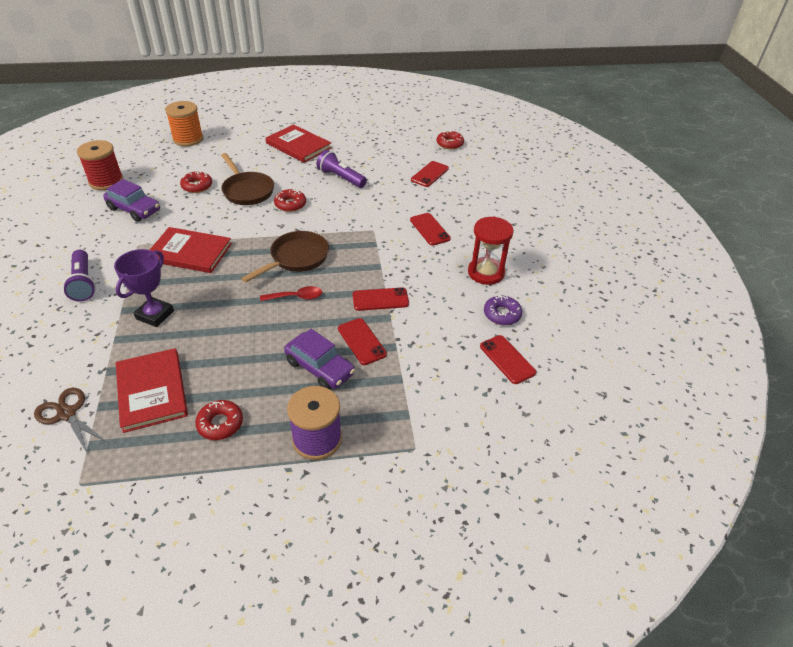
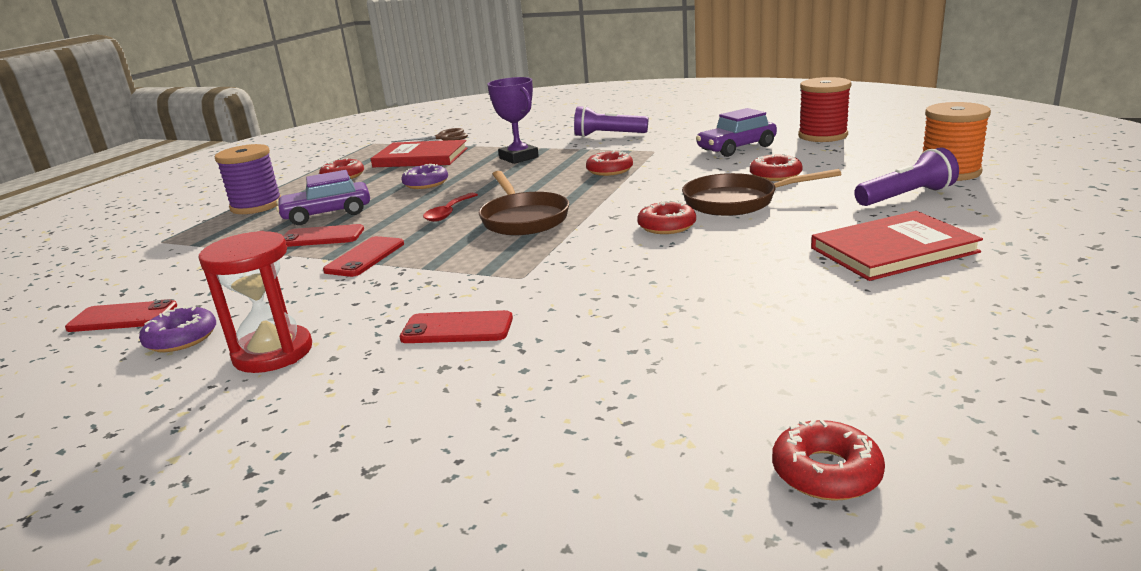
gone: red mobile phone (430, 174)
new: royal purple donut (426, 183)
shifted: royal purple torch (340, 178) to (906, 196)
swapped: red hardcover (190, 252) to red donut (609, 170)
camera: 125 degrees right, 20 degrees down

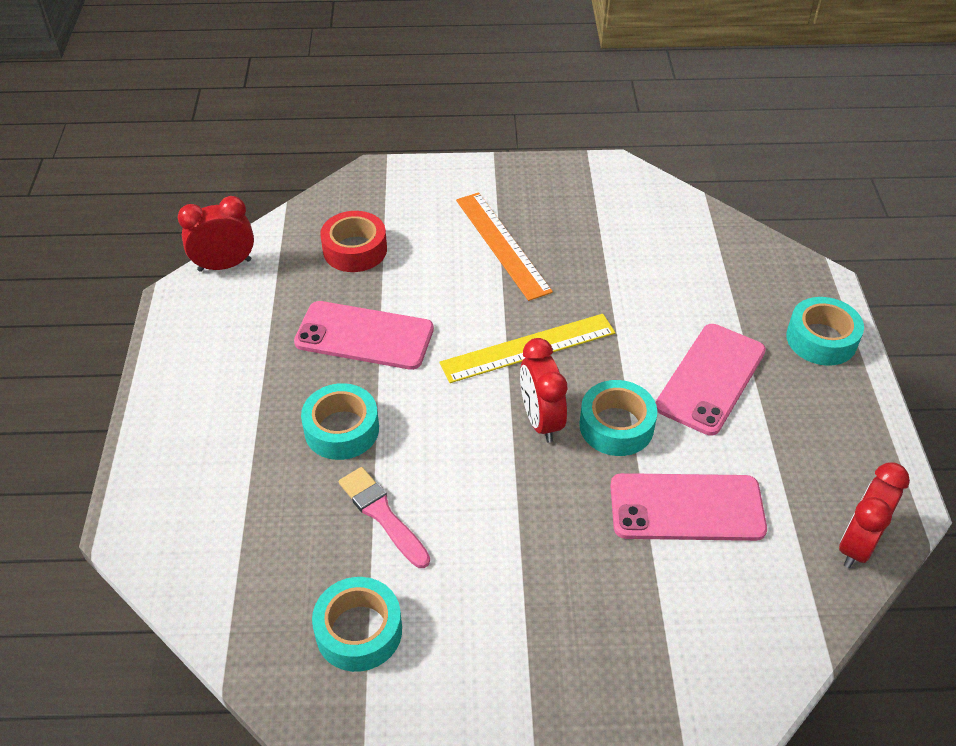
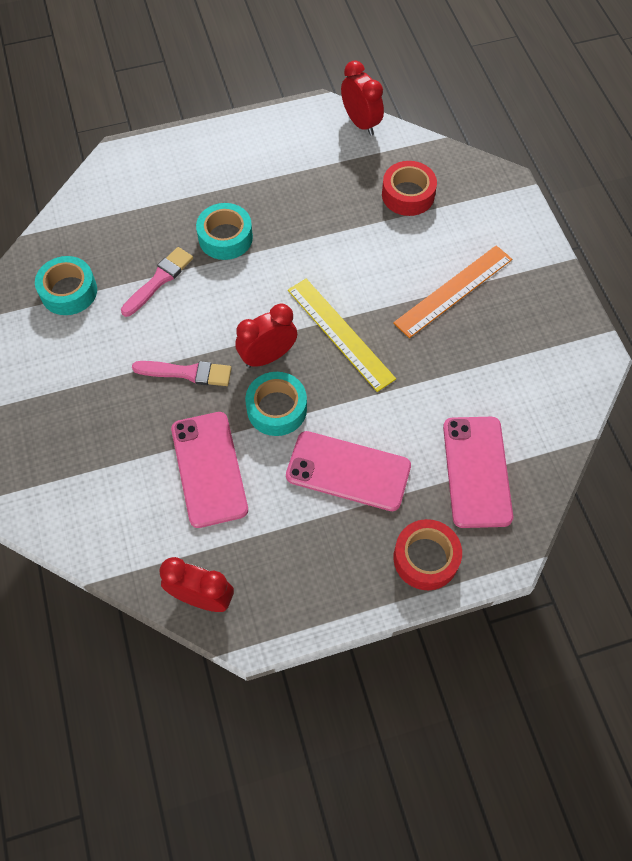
new: rose-pink paintbrush (187, 373)
shifted: rose-pink mobile phone (364, 336) to (476, 471)
repainted: turquoise tape (821, 339) to red tape (425, 558)
camera: 75 degrees right, 15 degrees up

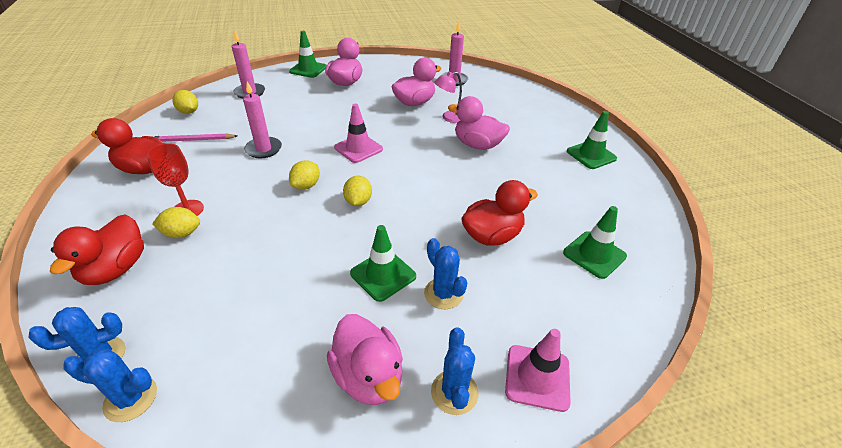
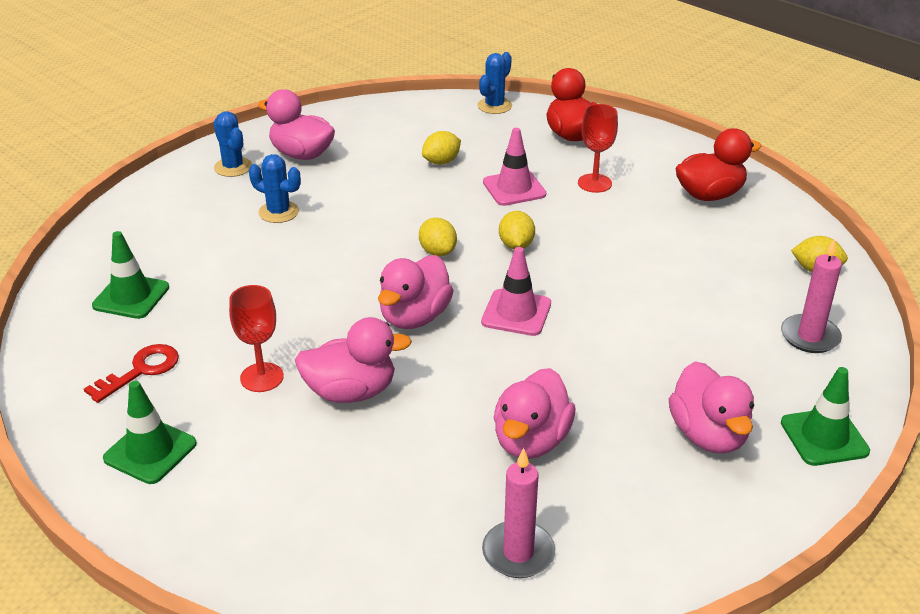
gone: rose-pink reading lamp (449, 118); rose-pink pillar candle (263, 149); rose-pink pencil (193, 140); red duck (492, 236); leaf-green traffic cone (383, 275); cobalt prickly plant (130, 398)
new: rose-pink duck (414, 317); red wine glass (262, 377); red door key (141, 370)
shifted: golden lemon (182, 233) to (441, 162); rose-pink traffic cone (537, 377) to (514, 188)
camera: 150 degrees right, 5 degrees down

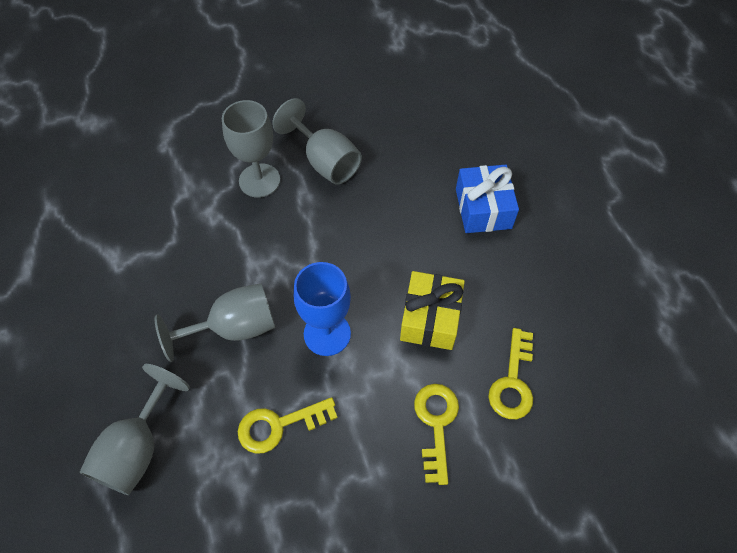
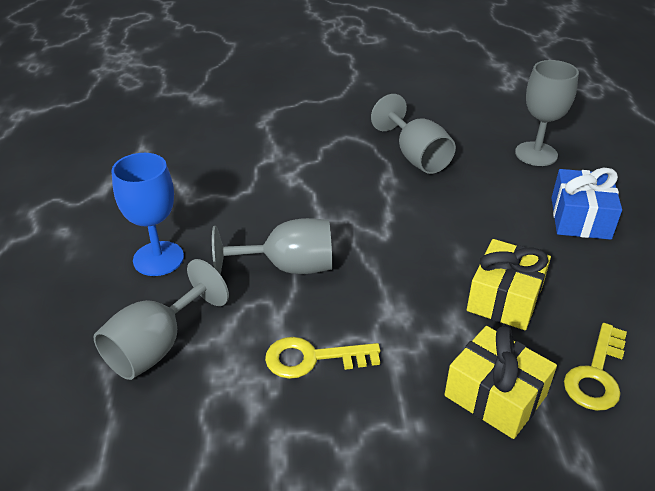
shifted: grey wine glass (259, 180) to (536, 154); cobalt wine glass (327, 334) to (158, 258)
swapped: golden door key (436, 424) to golden wrapped gift (495, 395)
camera: 15 degrees right, 20 degrees down

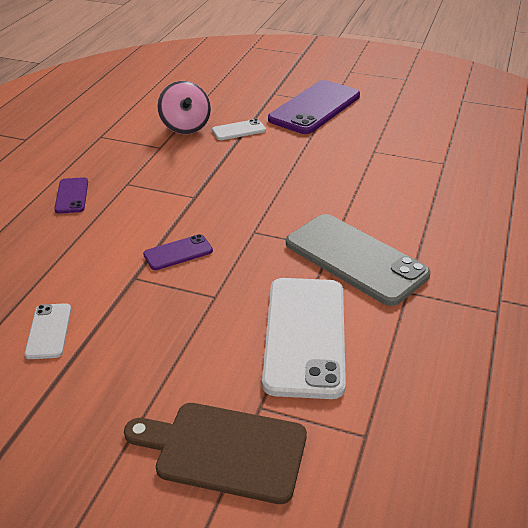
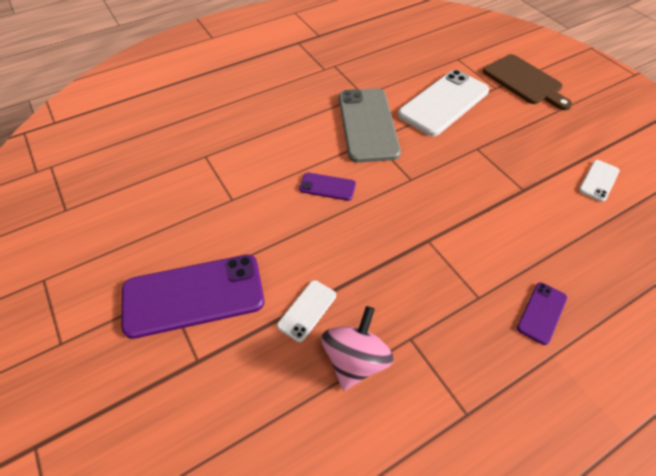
shifted: royal purple mobile phone (178, 253) to (327, 187)
rotated: white mobile phone (239, 130) = (307, 310) 75 degrees counterclockwise
camera: 140 degrees left, 15 degrees up

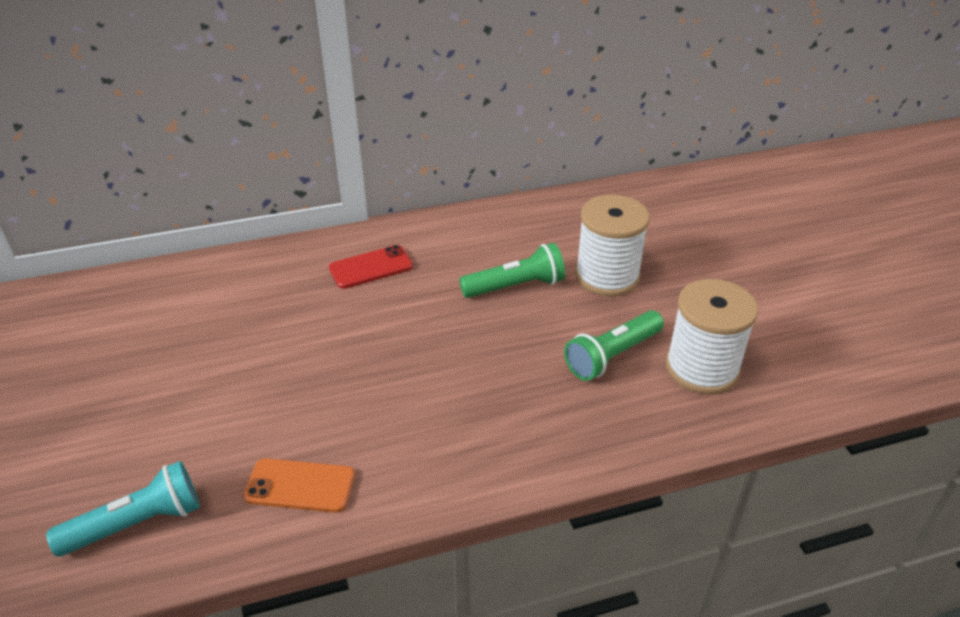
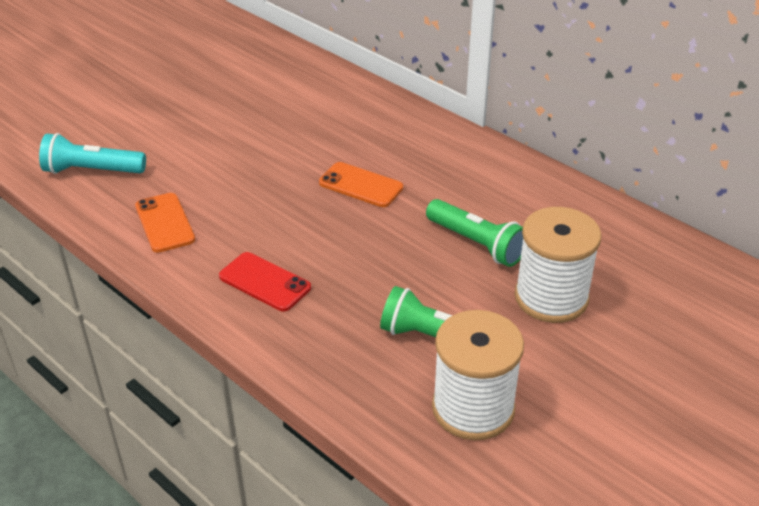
new: orange mobile phone (361, 185)
shifted: red mobile phone (371, 267) to (265, 282)
rotated: turquoise torch (136, 523) = (92, 171) 150 degrees clockwise
camera: 60 degrees right, 0 degrees up

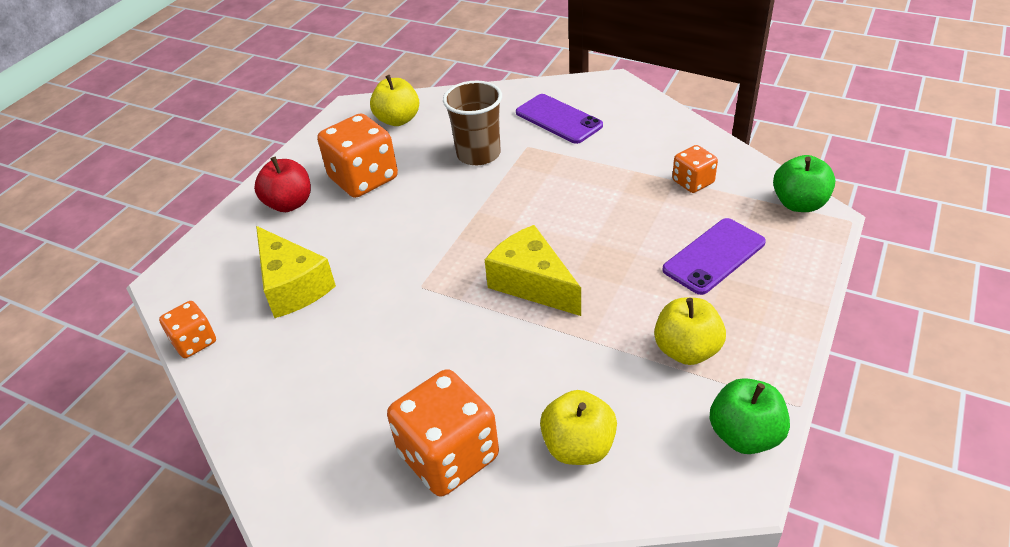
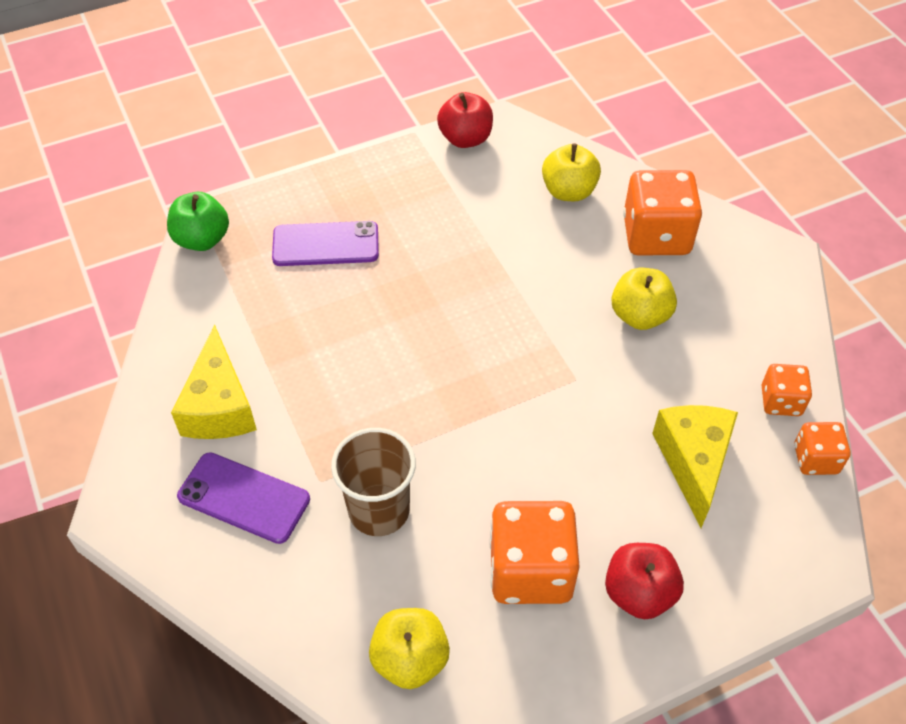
shifted: orange game die (693, 182) to (781, 401); golden cheese (532, 283) to (219, 406); golden apple fruit (686, 350) to (640, 315)
repainted: leaf-green apple fruit (744, 435) to red apple fruit (465, 139)
rotated: royal purple mobile phone (558, 119) = (244, 498) 60 degrees counterclockwise
camera: 145 degrees left, 10 degrees up

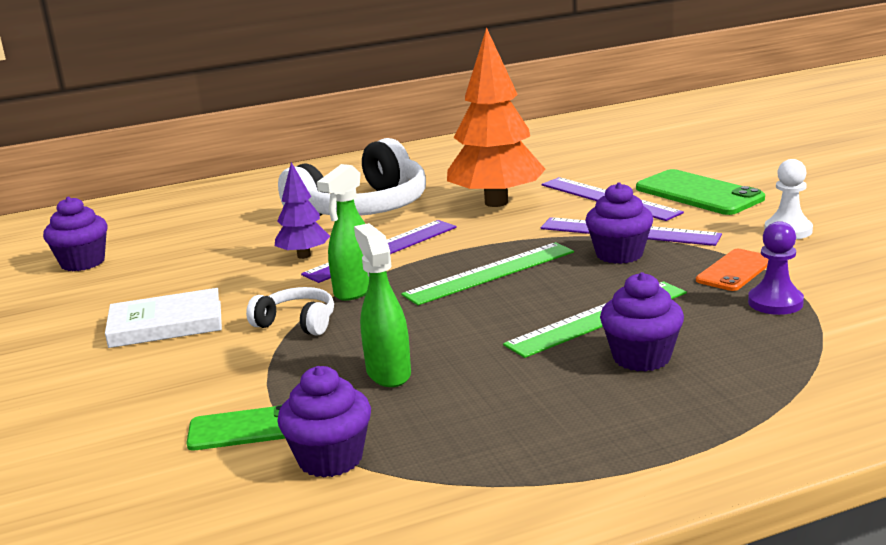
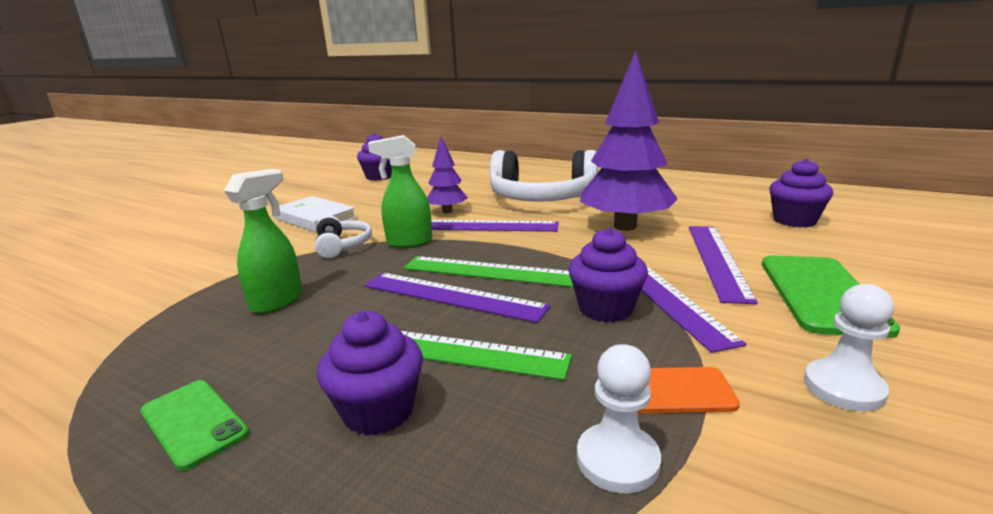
new: royal purple straightedge (452, 296)
shifted: royal purple muffin (330, 459) to (794, 220); leaf-green mobile phone (244, 428) to (194, 422)
repainted: orange toy tree (496, 202) to royal purple toy tree (625, 226); royal purple pawn (775, 302) to white pawn (617, 460)
camera: 50 degrees right, 0 degrees up

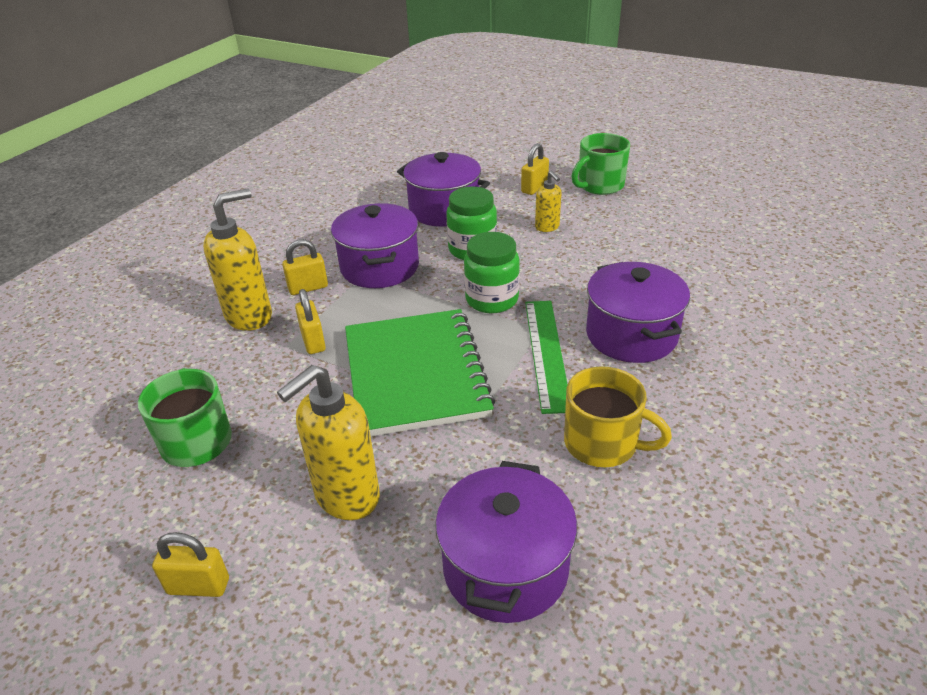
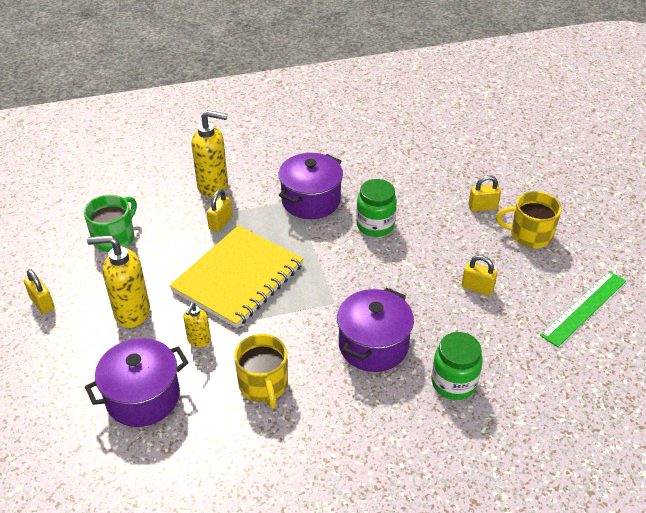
gone: royal purple pot (444, 210)
shifted: golden soap pump (547, 227) to (199, 340); leaf-green jam jar (492, 299) to (453, 383); golden lock (308, 288) to (477, 288); leaf-green straightedge (546, 353) to (584, 308)
repainted: leaf-green tea mug (599, 185) to golden tea mug (530, 235); leaf-green exercise book (415, 374) to golden exercise book (238, 278)
camera: 45 degrees right, 5 degrees up

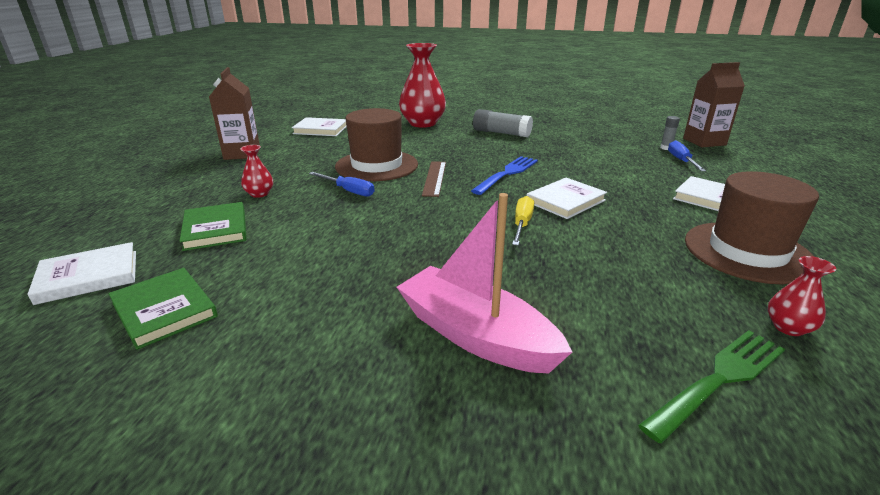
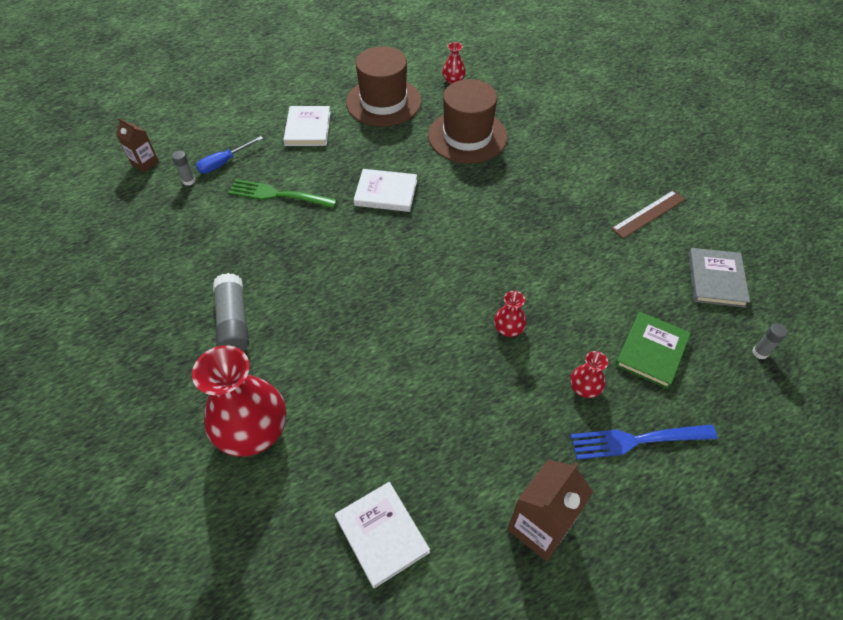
gone: rose-pink sailboat (476, 335); golden hand screwdriver (522, 224)
shifted: brown tall hat (376, 165) to (467, 136); cobalt table fork (507, 174) to (637, 440); brown straightedge (434, 178) to (648, 214); leaf-green table fork (719, 379) to (278, 195)
swapped: cobalt hand screwdriver (348, 191) to red tall vase (508, 329); white hardcover (88, 276) to grey glue stick (760, 352)
repainted: leaf-green hardcover (164, 310) to grey hardcover (716, 279)
scaled: brown milk carton (704, 142) = (145, 163) x0.61
camera: 130 degrees left, 25 degrees up

